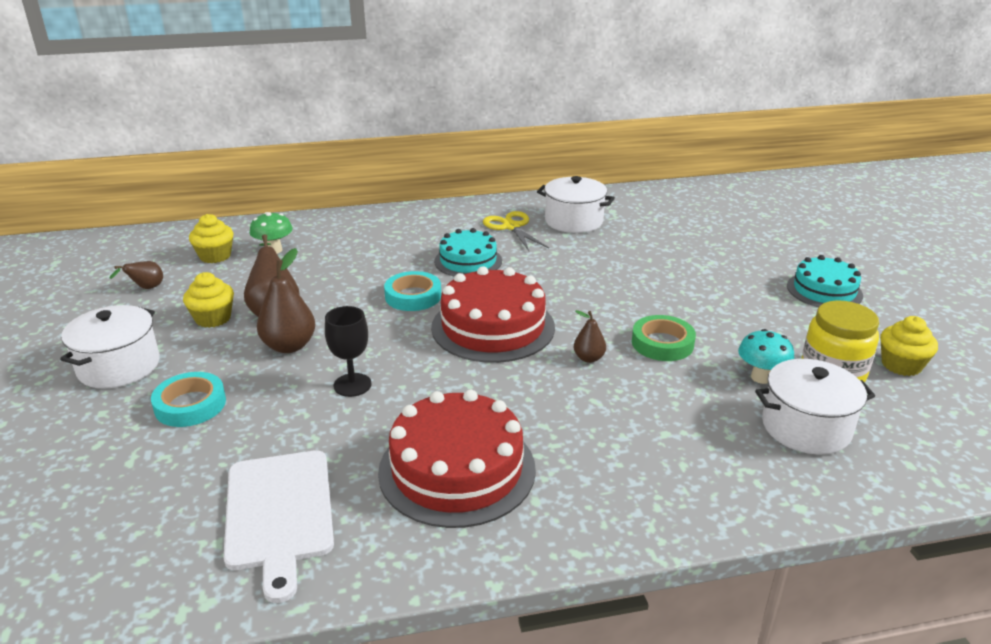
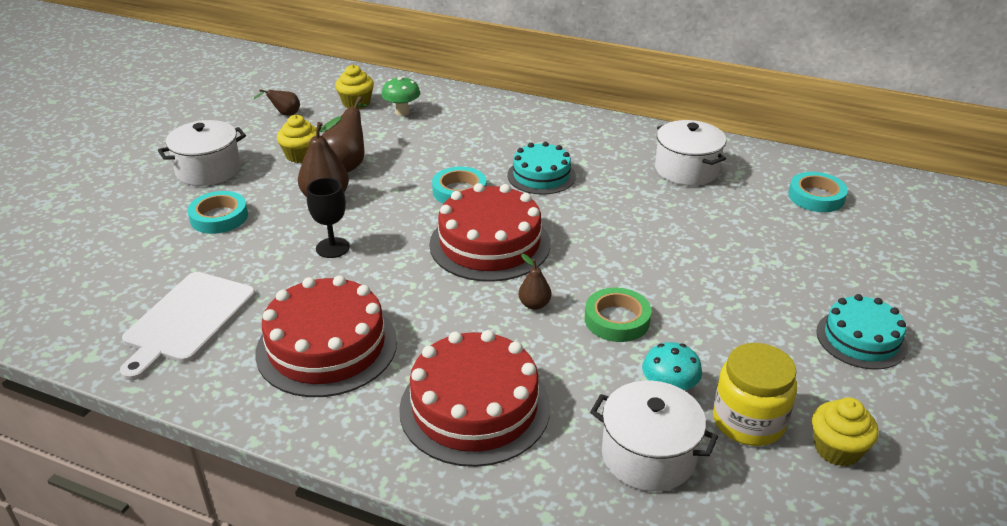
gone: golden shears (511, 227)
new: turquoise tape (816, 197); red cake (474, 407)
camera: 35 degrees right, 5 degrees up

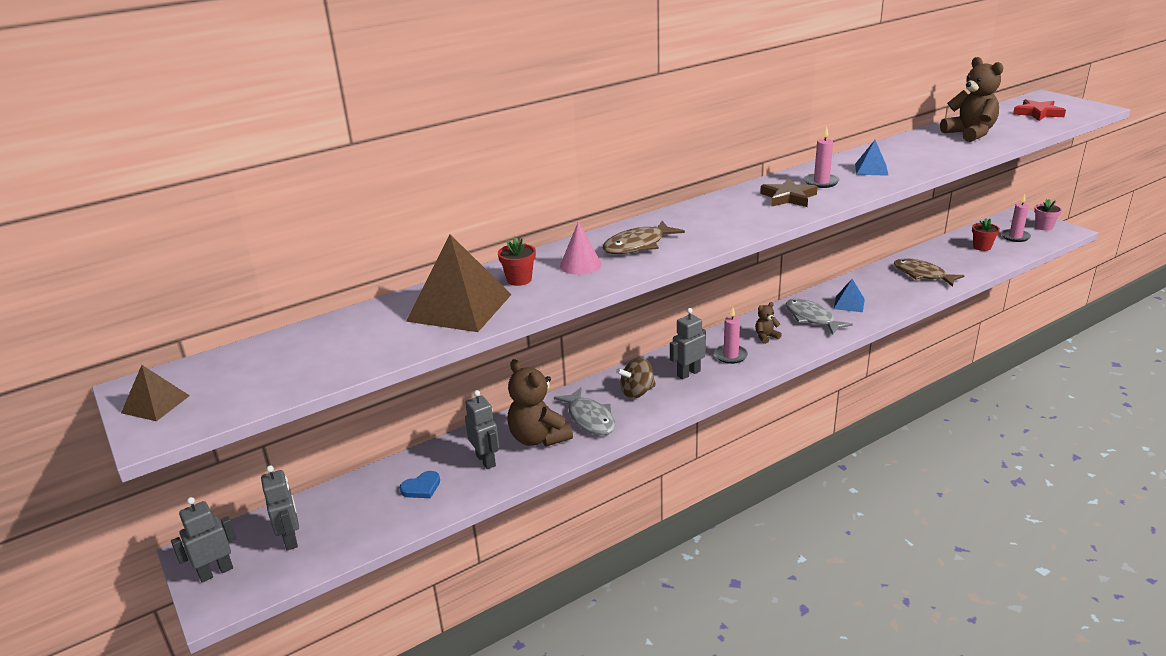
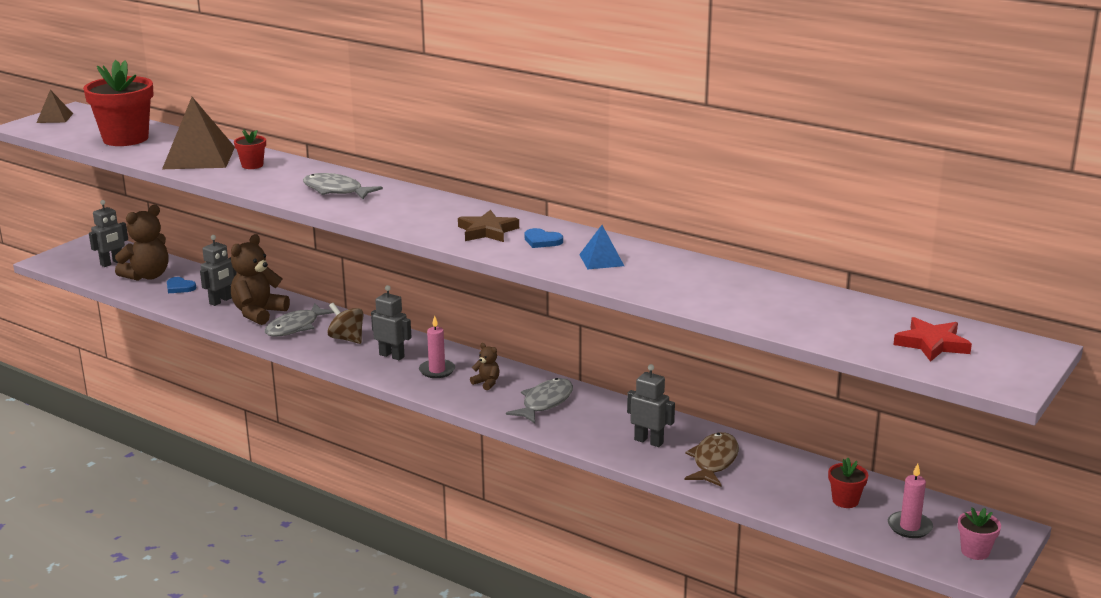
gone: rose-pink solid cone (580, 265); cobalt pyramid (849, 304)
new: red plant pot (125, 139)
shifted: brown stuffed bear (970, 134) to (147, 276); grey robot (216, 572) to (649, 441)
swapped: rose-pink pillar candle (821, 182) to cobalt love heart (542, 241)
repainted: brown toy fish (638, 245) to grey toy fish (336, 190)
camera: 65 degrees right, 5 degrees down

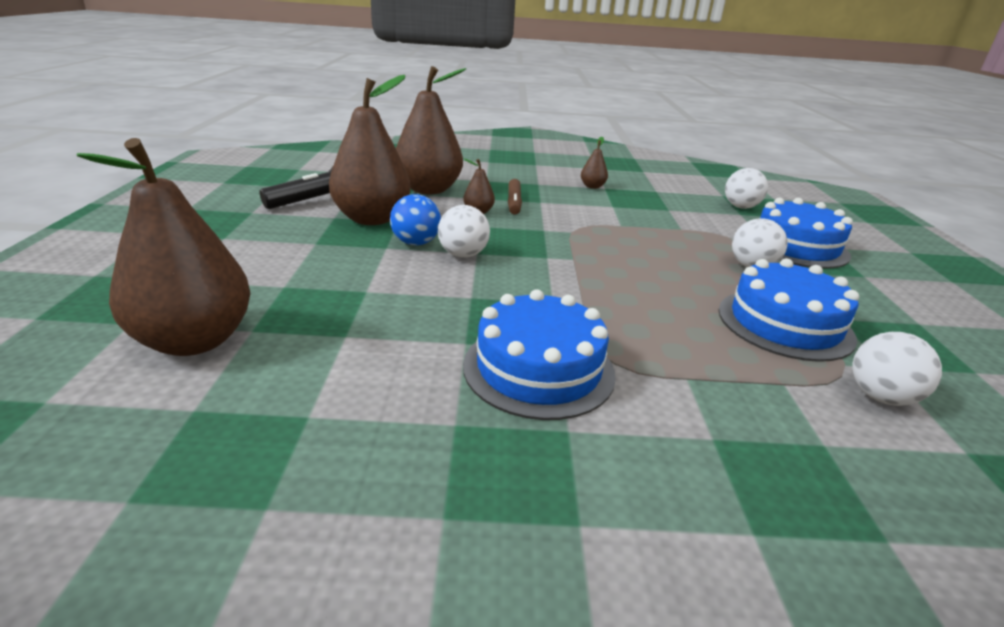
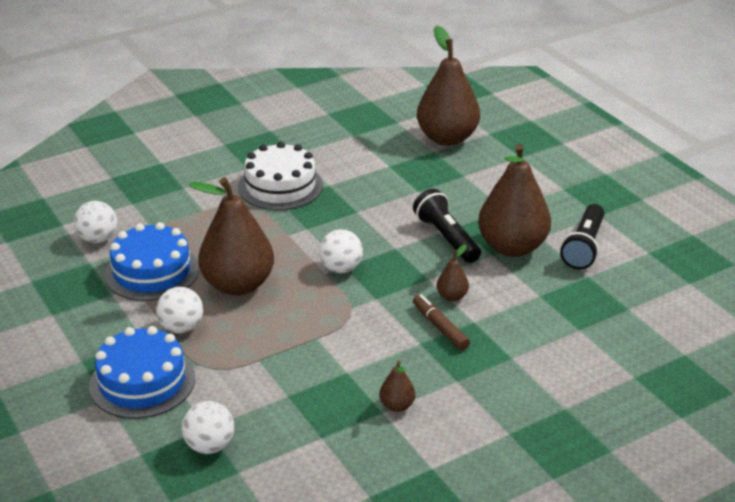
shifted: brown pear (429, 190) to (238, 285); white ball (463, 255) to (341, 268)
swapped: cobalt ball (416, 243) to jet-black torch (446, 238)
repainted: cobalt cake (538, 369) to white cake (280, 186)
camera: 150 degrees right, 5 degrees up

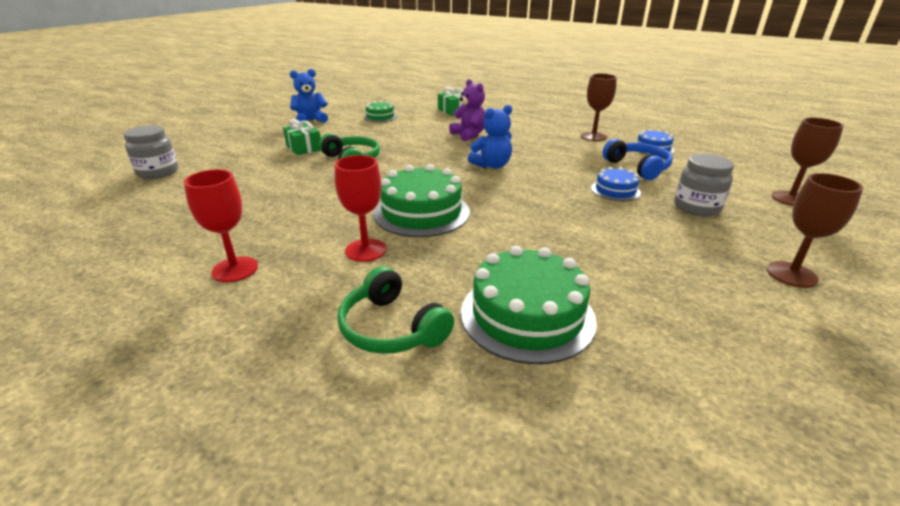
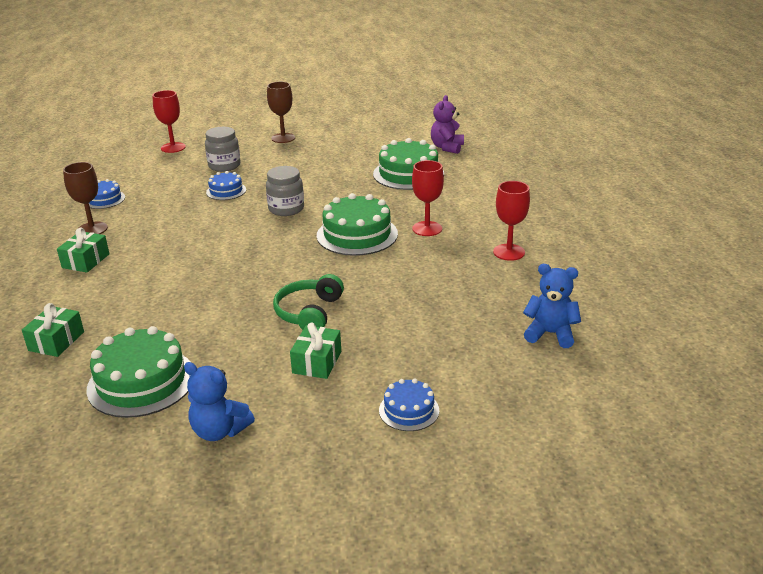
gone: cobalt over-ear headphones (637, 167); leaf-green over-ear headphones (392, 328)
new: leaf-green wrapped gift (86, 261); cobalt cake (409, 410)
shifted: royal purple stuffed bear (469, 135) to (447, 147); cobalt stuffed bear (492, 165) to (550, 334); grey jam jar (158, 172) to (286, 209)
repainted: brown wine glass (790, 198) to red wine glass (173, 147)
scaled: leaf-green cake (380, 117) = (141, 382) x1.85
camera: 130 degrees left, 0 degrees up

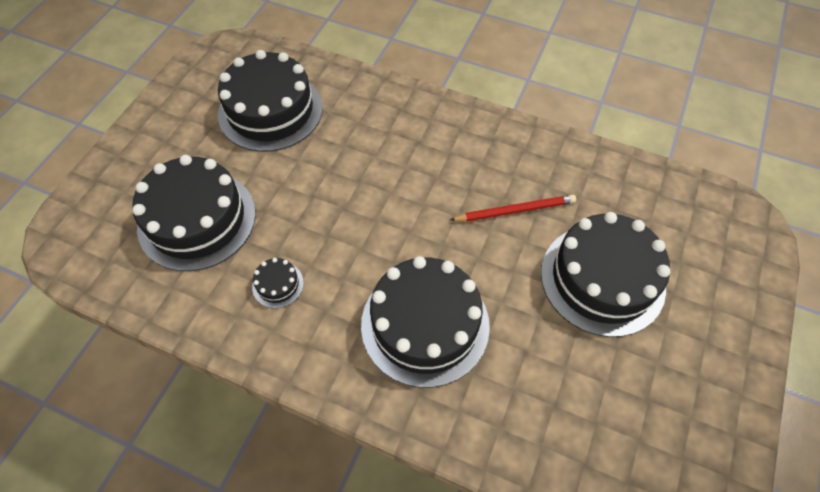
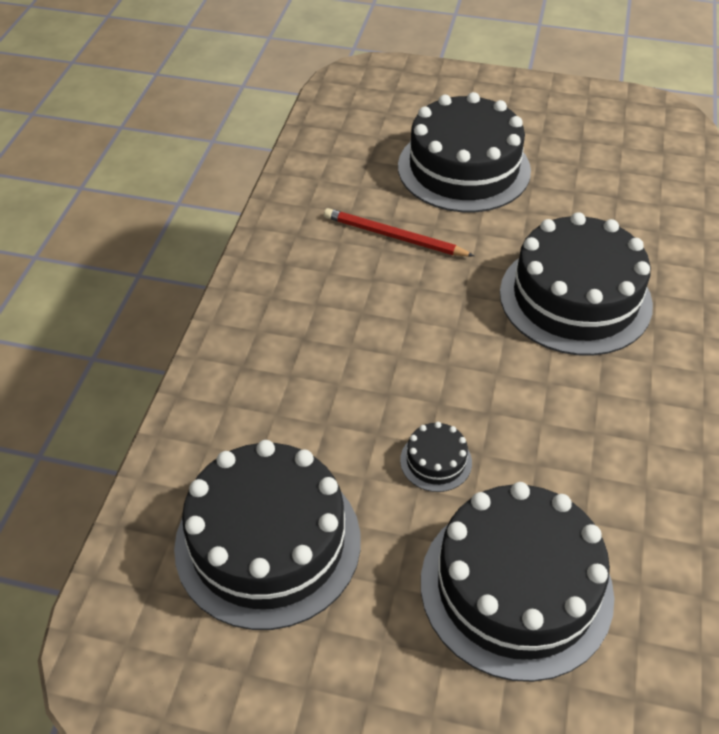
shifted: jet-black cake (278, 284) to (436, 461)
rotated: red pencil (514, 210) = (394, 237) 45 degrees counterclockwise
camera: 100 degrees left, 10 degrees down

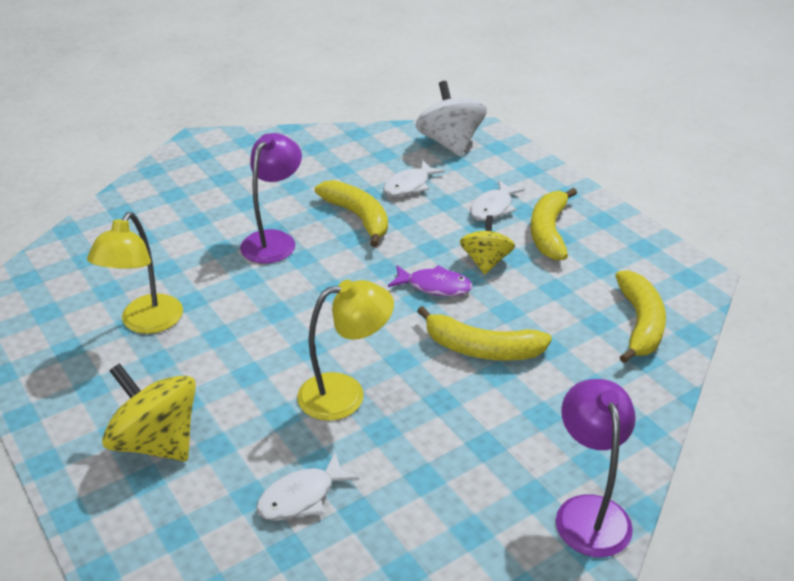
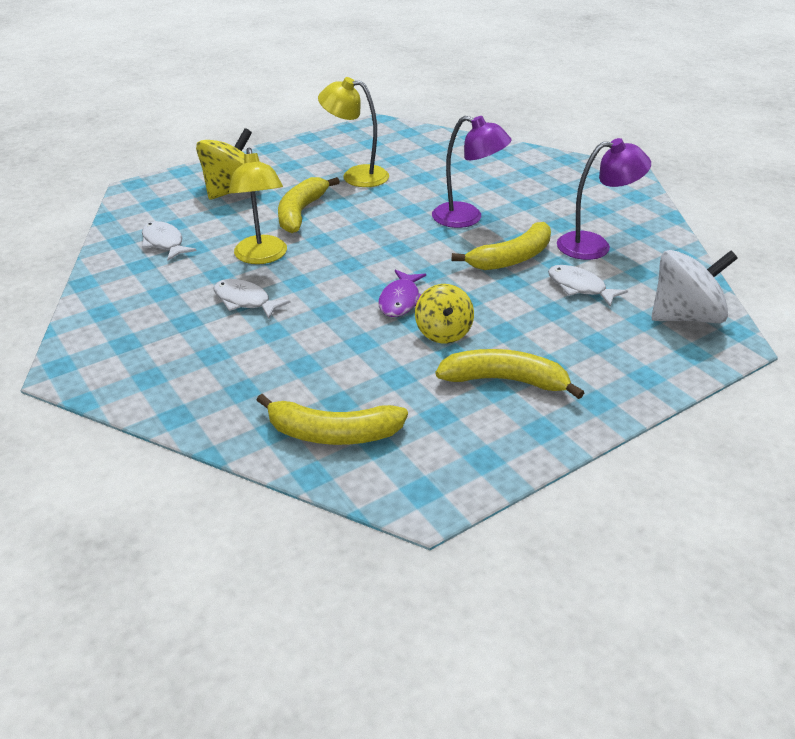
shifted: white toy fish (493, 208) to (245, 301); golden banana (481, 349) to (301, 212); royal purple reading lamp (589, 511) to (594, 246)
rotated: golden whirligig (486, 261) = (443, 332) 75 degrees clockwise
camera: 90 degrees right, 0 degrees up

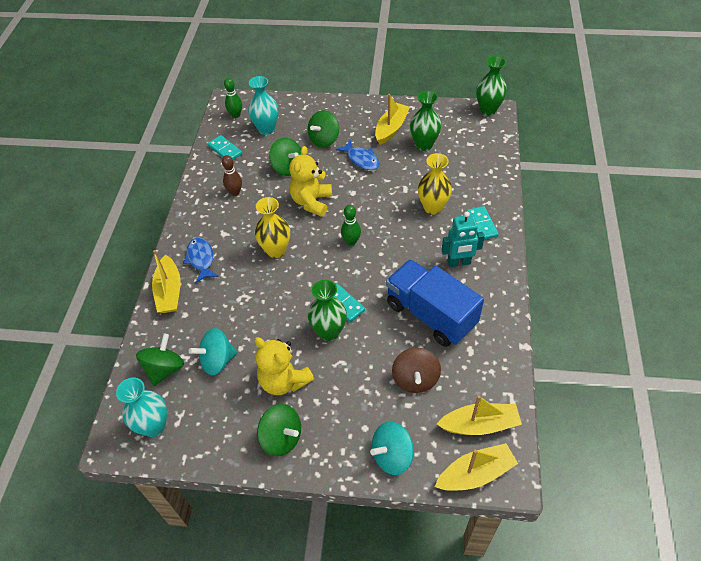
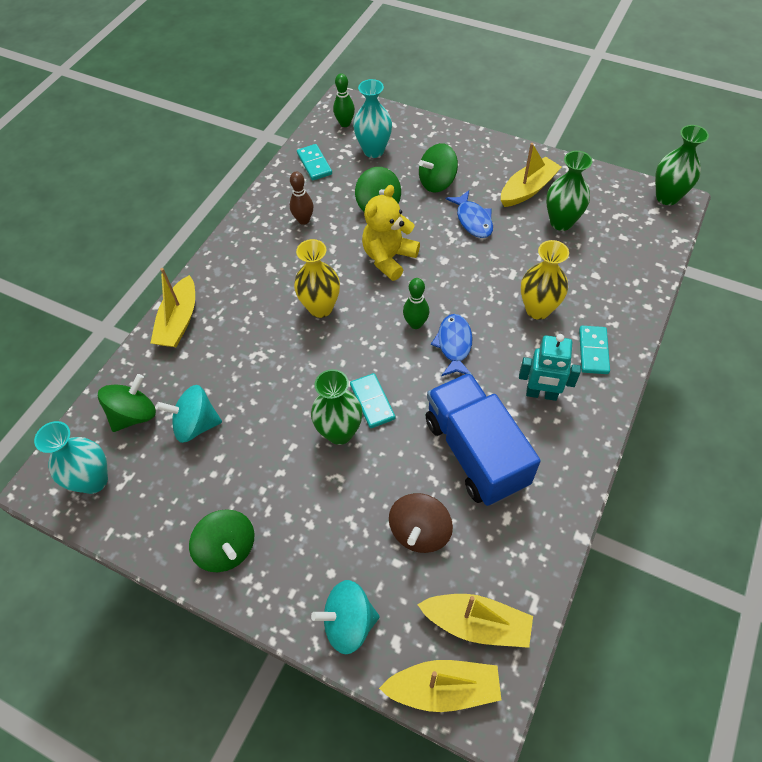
gone: golden stuffed bear (284, 381)
shifted: cobalt toy fish (201, 259) to (454, 345)
camera: 20 degrees right, 5 degrees up

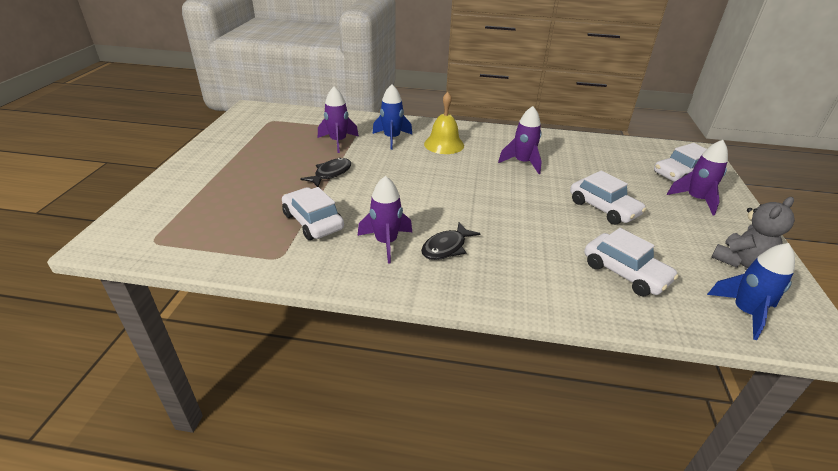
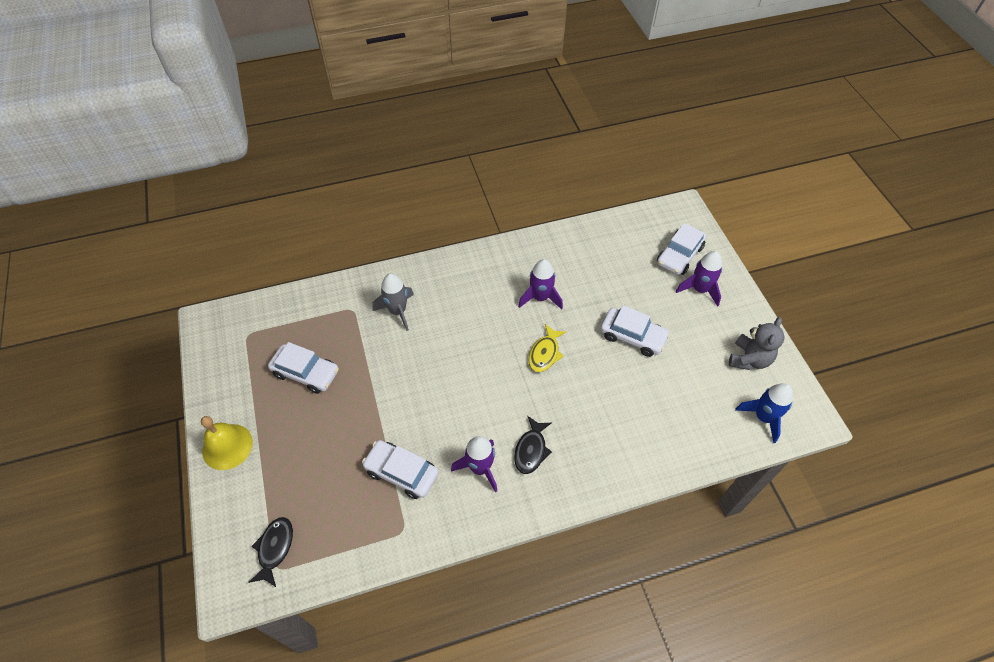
gone: royal purple spaceship (338, 142)
new: golden toy fish (545, 353)
shifted: golden hand bell (444, 144) to (227, 446); jet-black toy fish (330, 174) to (275, 549); white automobile (625, 273) to (306, 373)
repainted: cobalt spaceship (392, 138) to grey spaceship (397, 311)
camera: 25 degrees left, 20 degrees up

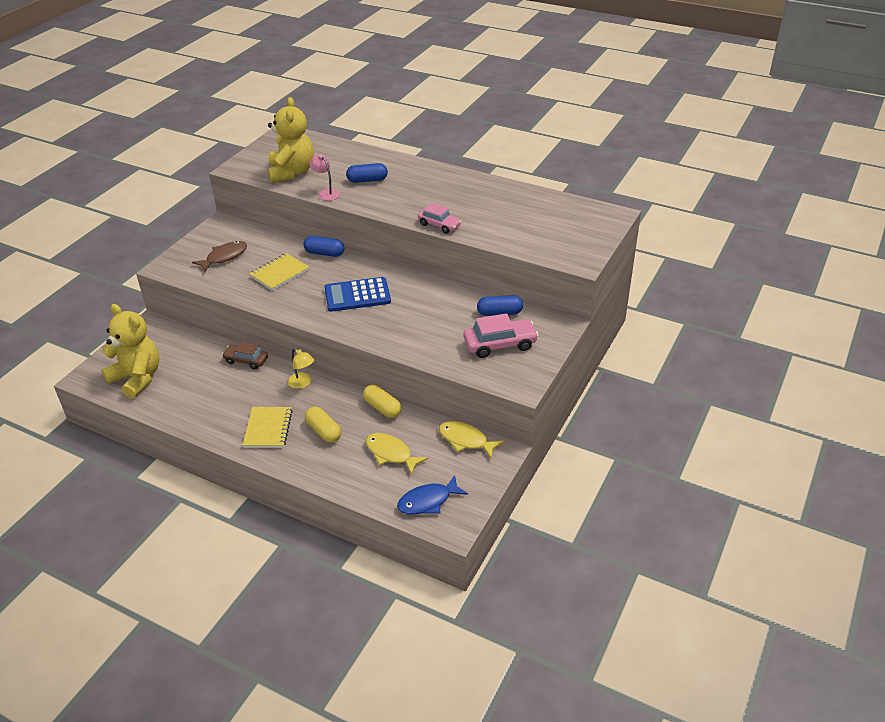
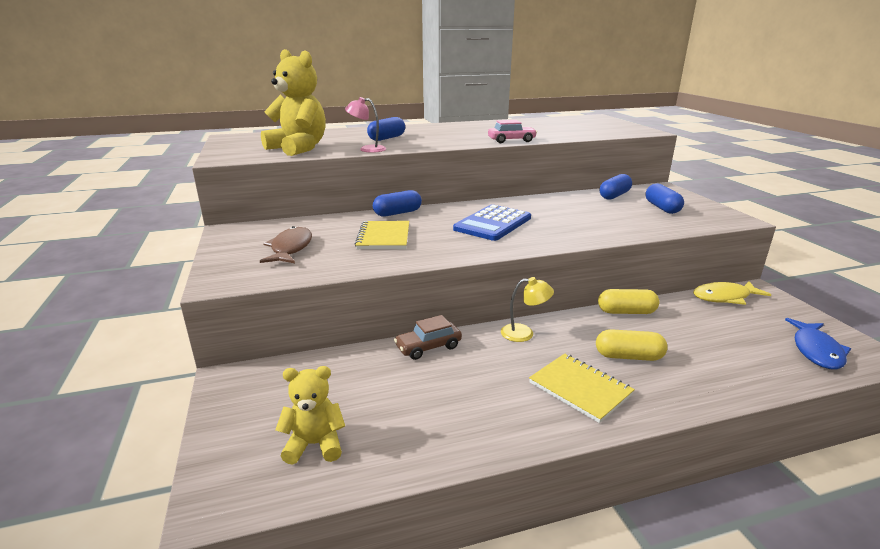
gone: golden toy fish (391, 454)
swapped: rose-pink automobile (500, 344) to cobalt pill shape (662, 208)
scaled: golden stuffed bear (137, 378) = (315, 444) x0.57
camera: 45 degrees left, 15 degrees down

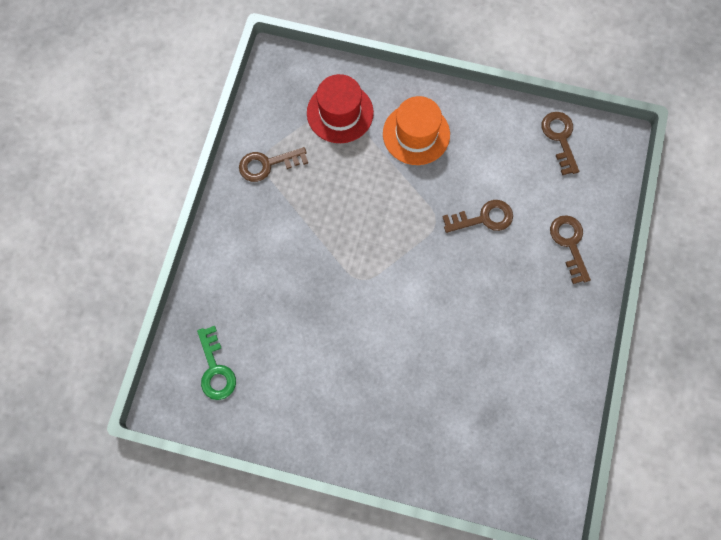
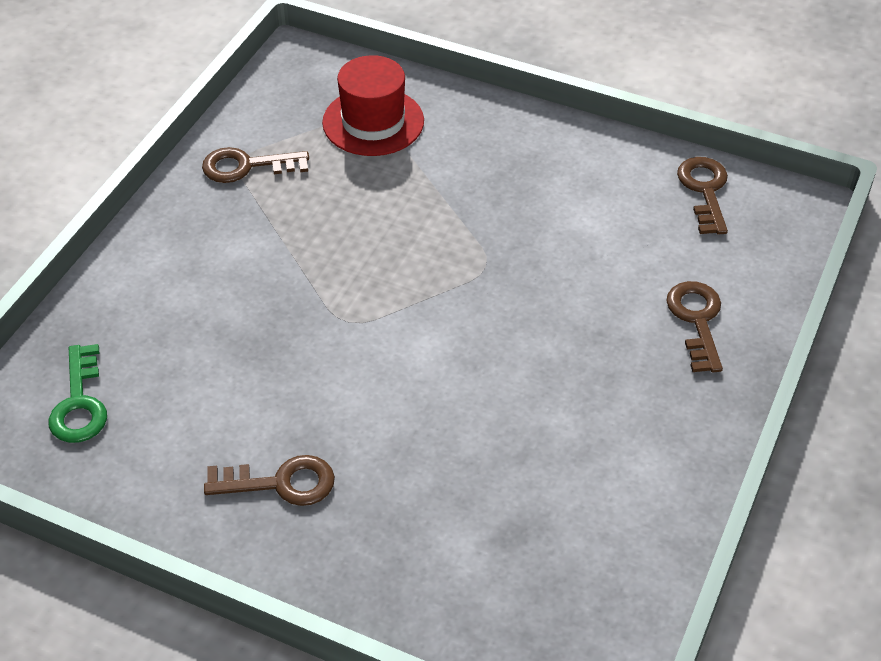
gone: orange tall hat (416, 134)
shifted: brown door key (483, 218) to (281, 483)
camera: 10 degrees right, 25 degrees down

